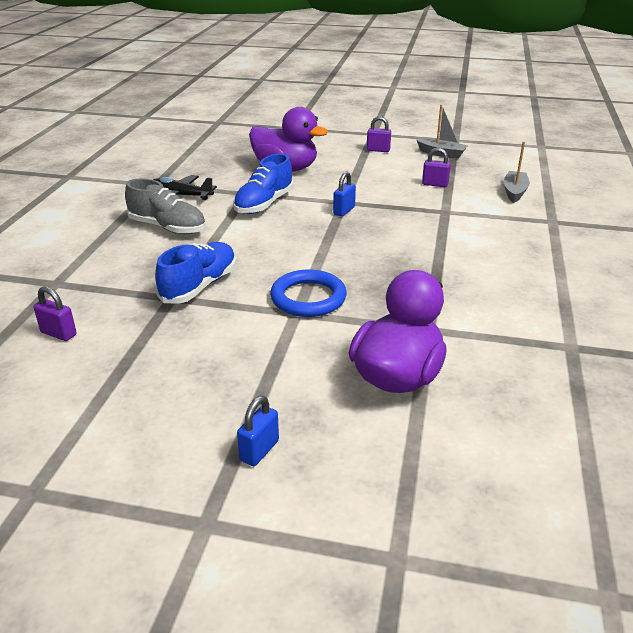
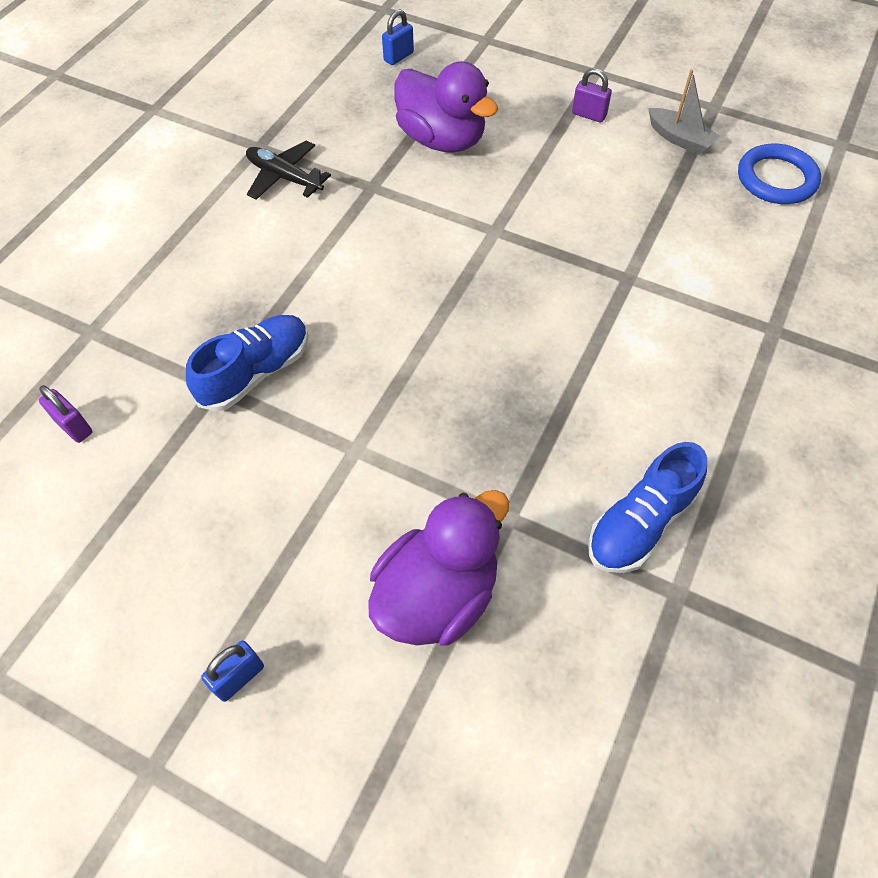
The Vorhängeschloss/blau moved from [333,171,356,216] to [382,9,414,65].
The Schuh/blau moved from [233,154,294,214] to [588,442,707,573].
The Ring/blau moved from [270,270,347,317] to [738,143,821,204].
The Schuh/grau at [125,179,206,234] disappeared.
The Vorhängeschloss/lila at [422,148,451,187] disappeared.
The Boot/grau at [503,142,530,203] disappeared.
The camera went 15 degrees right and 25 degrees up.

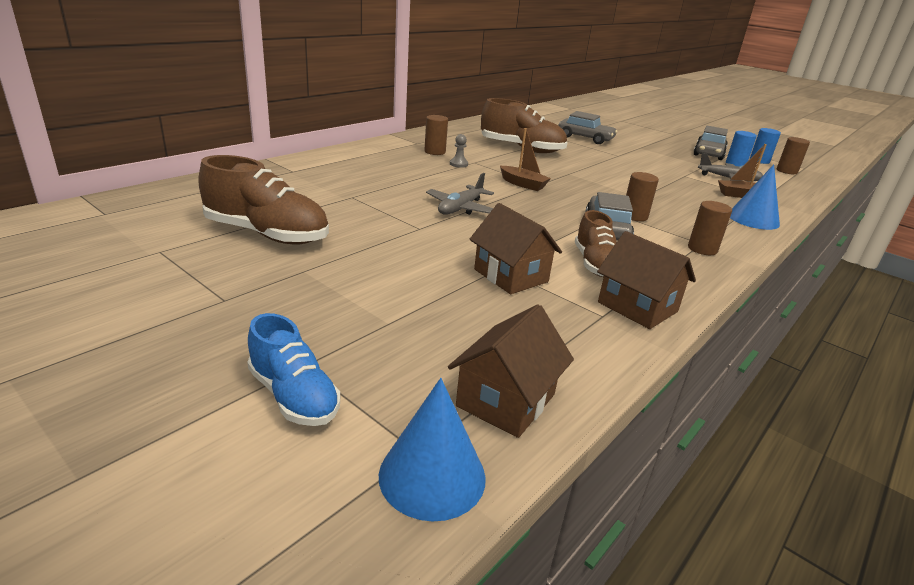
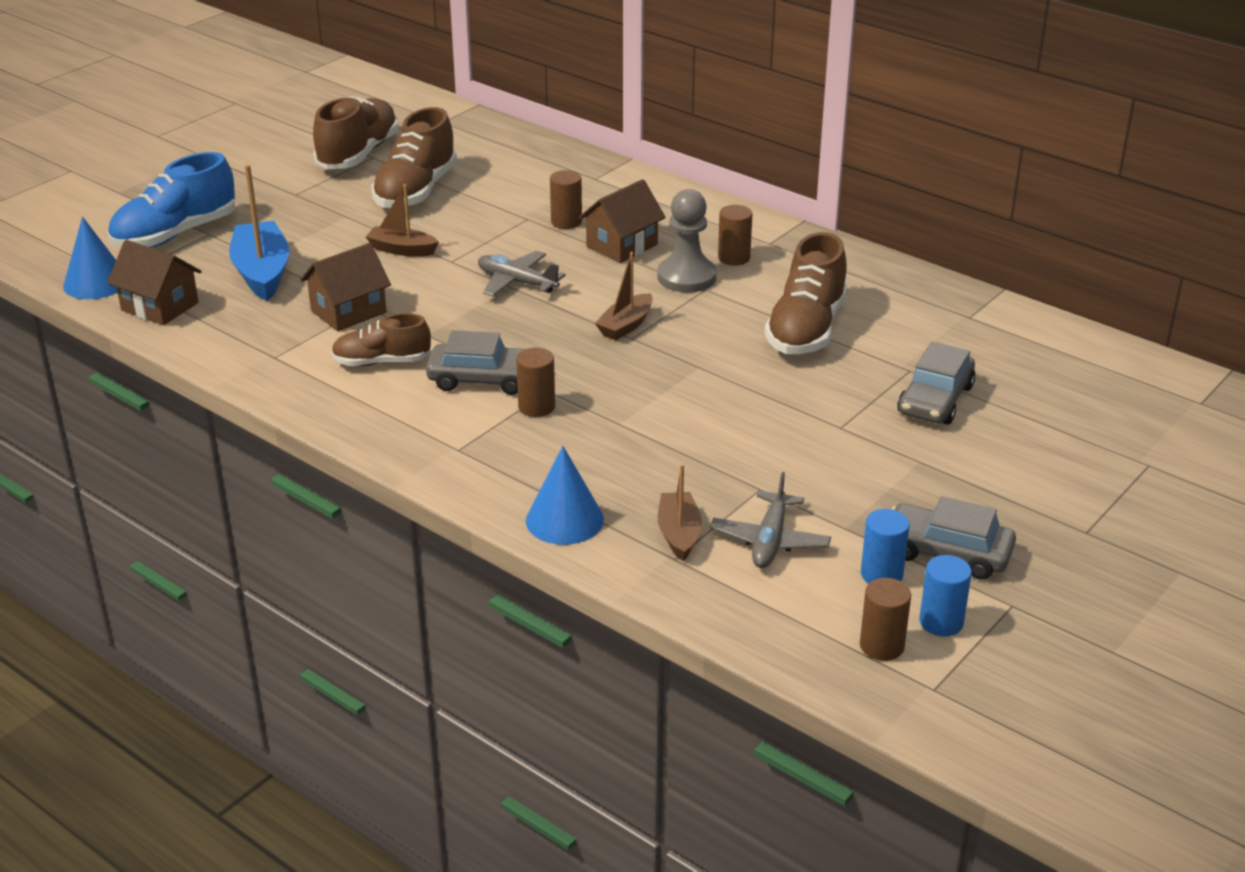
The Schuh/blau at [247,313,340,426] changed to 1.60 times the size.
The Boot/blau at [229,164,289,301] appeared.
The Schuh/braun at [313,96,399,169] appeared.
The Boot/braun at [366,184,439,256] appeared.
The Vollzylinder/braun moved from [688,201,732,255] to [550,170,582,229].
The Haus/braun moved from [597,231,696,329] to [579,179,666,263].
The Bauer/grau at [450,134,468,168] changed to 2.16 times the size.
The camera went 90 degrees right and 5 degrees up.

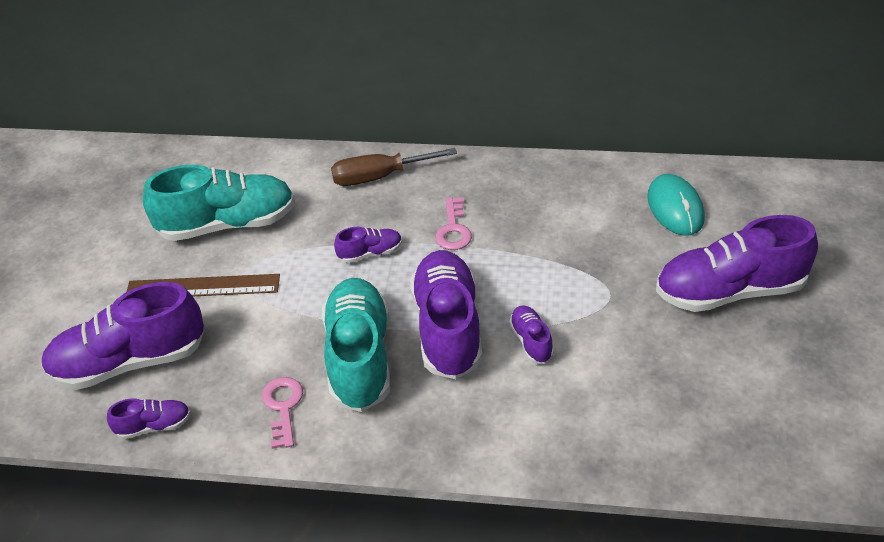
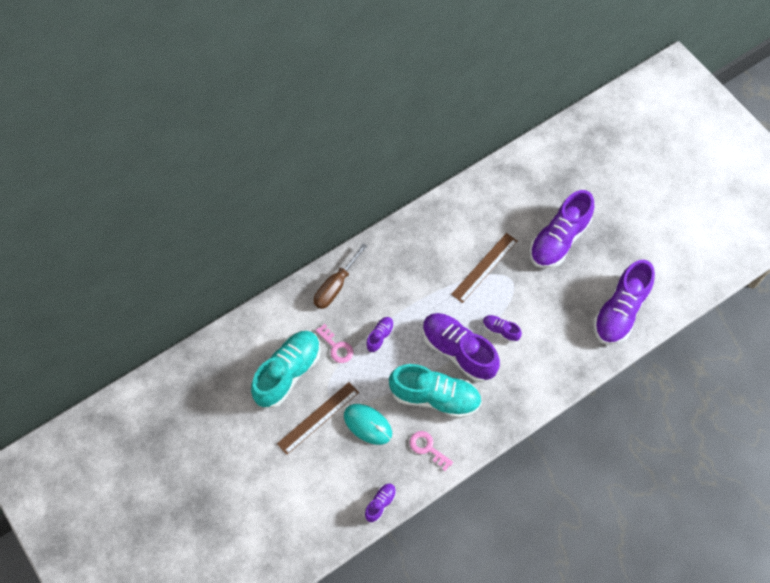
The Schlüssel/rosa moved from [435,197,472,250] to [316,324,353,363].
The Computermaus/türkis moved from [647,174,705,236] to [344,404,392,445].
The Schuh/türkis at [322,278,390,412] turned 150 degrees clockwise.
The Lineal/braun at [451,233,518,303] appeared.
The Schuh/lila moved from [41,282,204,390] to [593,260,655,345].
The camera went 45 degrees left and 20 degrees up.

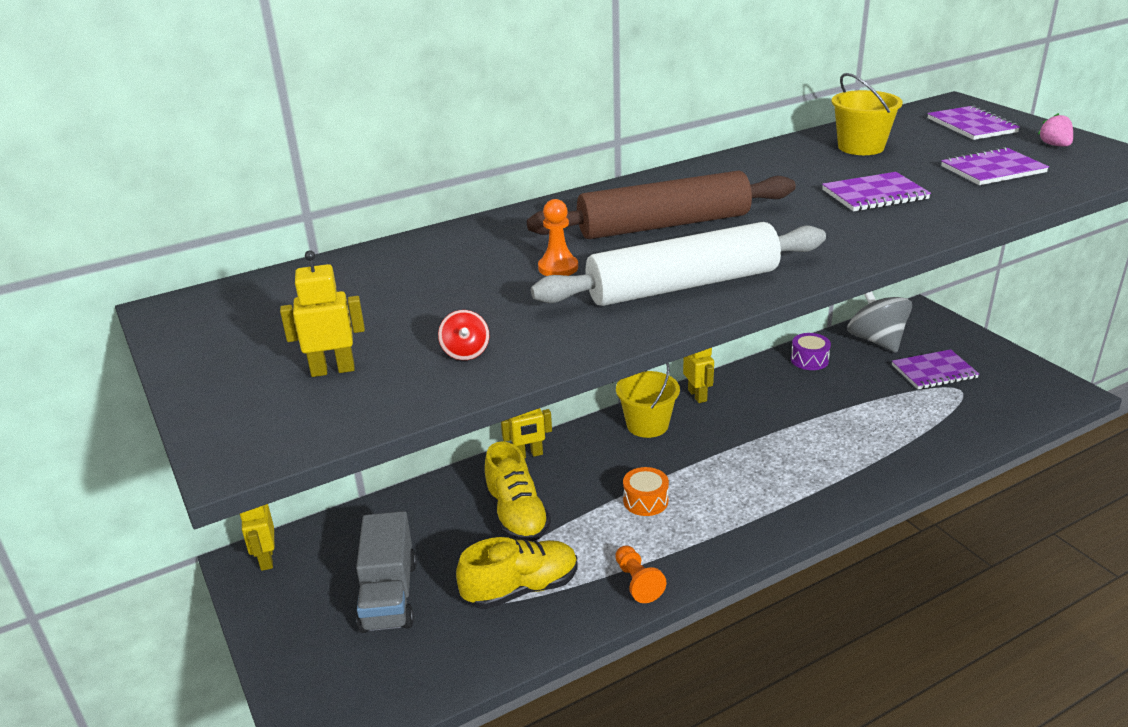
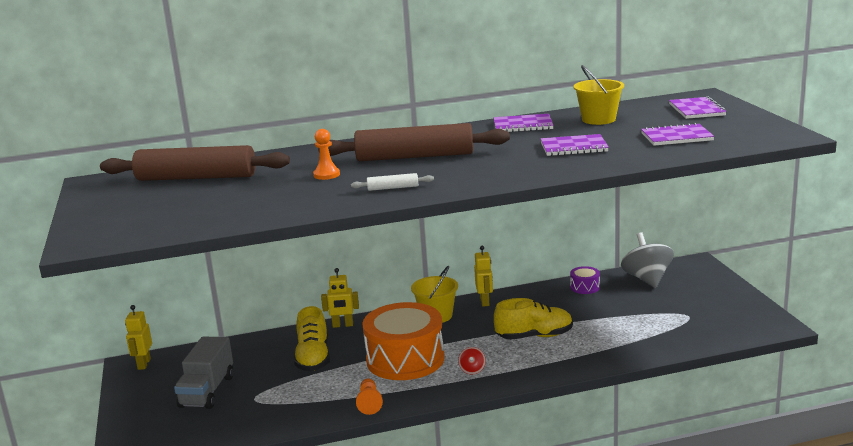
The Nudelholz/braun at [100,145,290,181] appeared.
The Nudelholz/weiß at [531,222,826,306] changed to 0.40 times the size.
The Trommel/orange at [623,467,669,516] changed to 2.38 times the size.
The Kreisel/rot moved from [438,310,489,360] to [458,347,486,375].
The Notizbuch/lila moved from [892,349,979,389] to [493,114,554,132].
The Schuh/gelb moved from [456,537,578,609] to [494,298,573,340].
The Roboter/gelb at [280,250,365,377] disappeared.
The Erdbeere/rosa at [1038,113,1073,147] disappeared.
The camera went 15 degrees right and 10 degrees down.

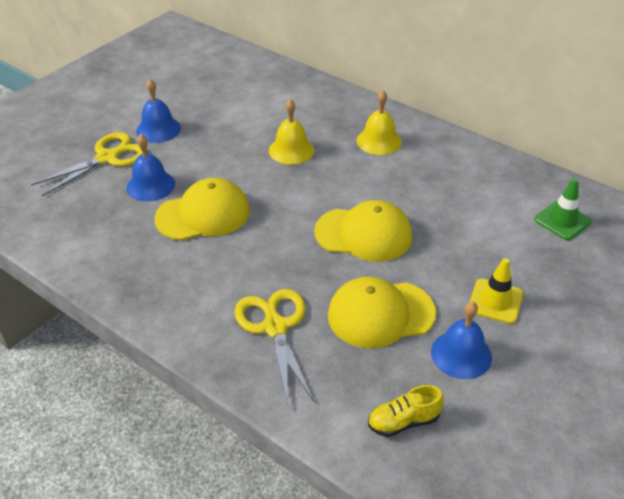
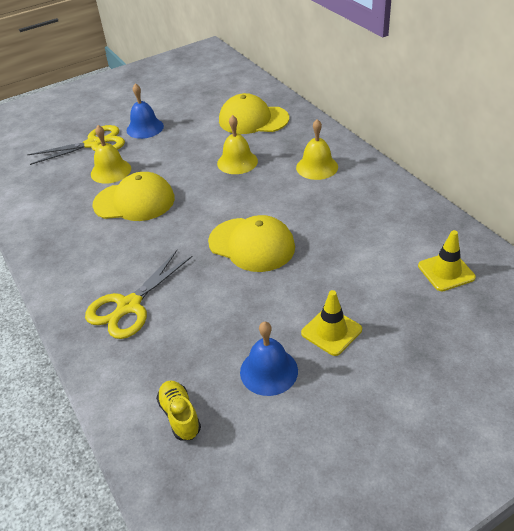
The Schere/gelb at [234,289,315,404] turned 150 degrees counterclockwise.
The Glocke/blau at [126,134,175,202] became the Glocke/gelb at [91,125,131,184].
The Schuh/gelb at [368,385,444,437] turned 60 degrees clockwise.
The Kappe/gelb moved from [328,277,436,348] to [219,93,289,134].
The Leitkegel/grün at [534,178,592,240] became the Leitkegel/gelb at [418,230,476,291].
The camera went 25 degrees right and 0 degrees up.

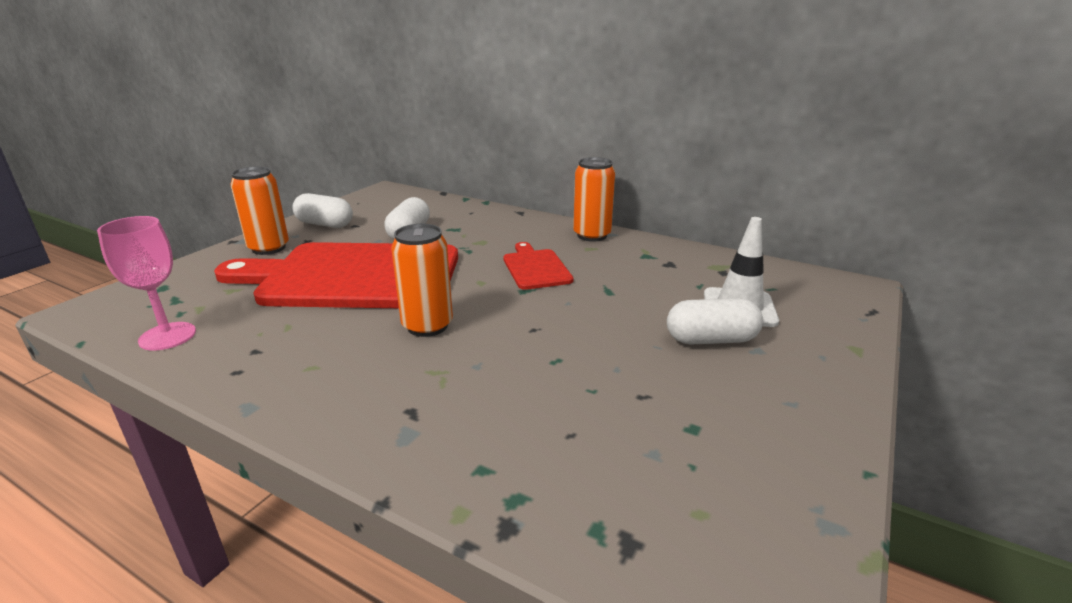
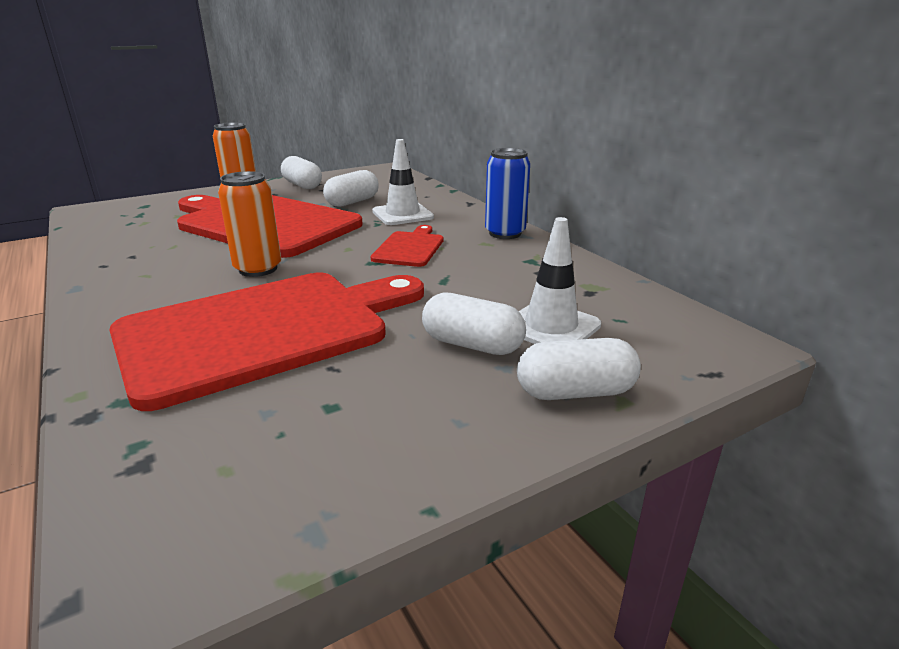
The Schneidebrett/rot at [109,273,424,411] appeared.
The Leitkegel/weiß at [372,139,434,225] appeared.
The Dose/orange at [573,157,615,242] became the Dose/blau at [485,148,530,239].
The Kapsel/weiß at [517,338,641,400] appeared.
The Kelch/rosa at [97,216,196,351] disappeared.
The camera went 30 degrees right and 0 degrees up.

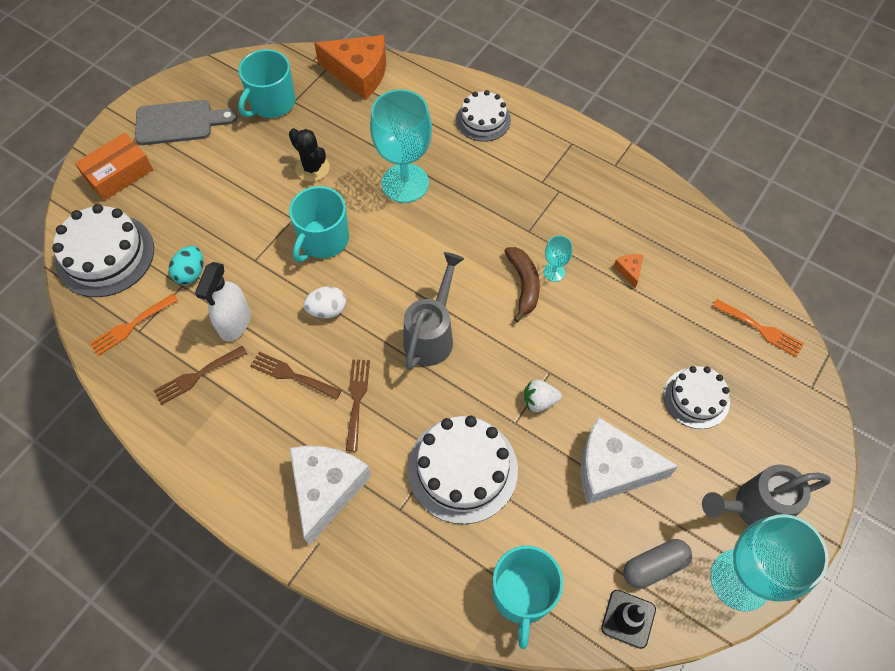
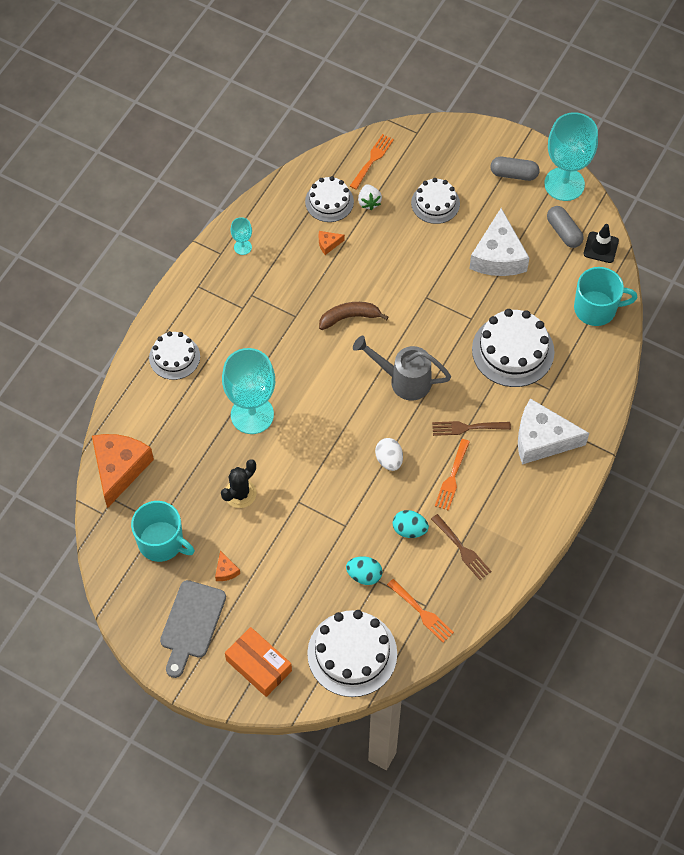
The Schneidebrett/grau at [135,100,238,145] turned 150 degrees counterclockwise.
The Käse/orange at [215,551,240,581] appeared.
The Kelch/türkis moved from [543,236,573,282] to [231,217,252,255].
The Kuchen/weiß at [305,176,354,222] appeared.
The Erdbeere/weiß moved from [524,380,562,412] to [358,184,382,210].
The Sprühflasche/weiß at [195,262,251,341] was replaced by the Ei/türkis at [393,510,429,538].
The Gabel/braun at [250,352,342,400] became the Gabel/orange at [435,439,470,511].
The Gießkanne/grau at [702,464,831,526] was replaced by the Kapsel/grau at [491,157,539,181].
The Tasse/türkis at [289,186,349,262] disappeared.
The camera went 95 degrees left and 0 degrees up.

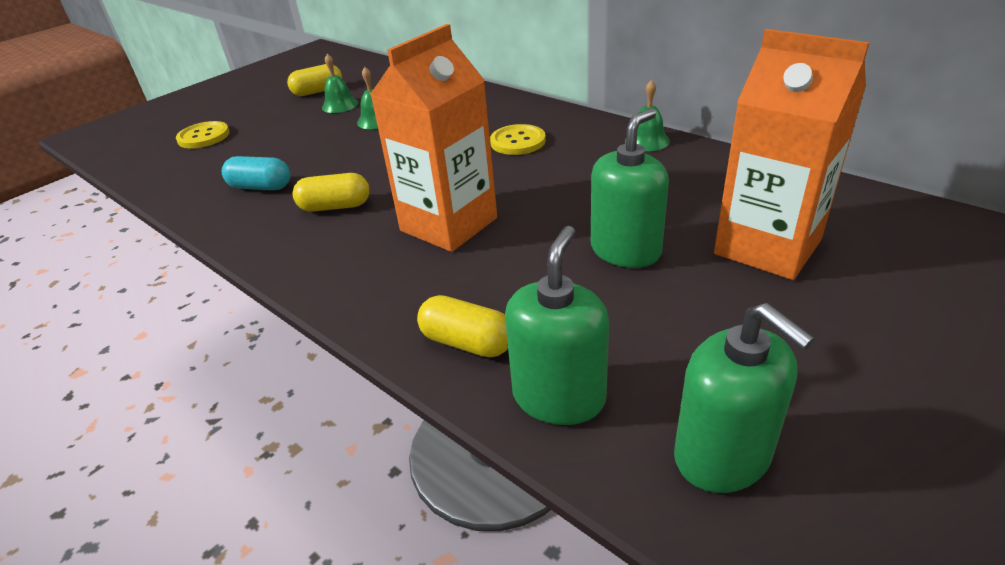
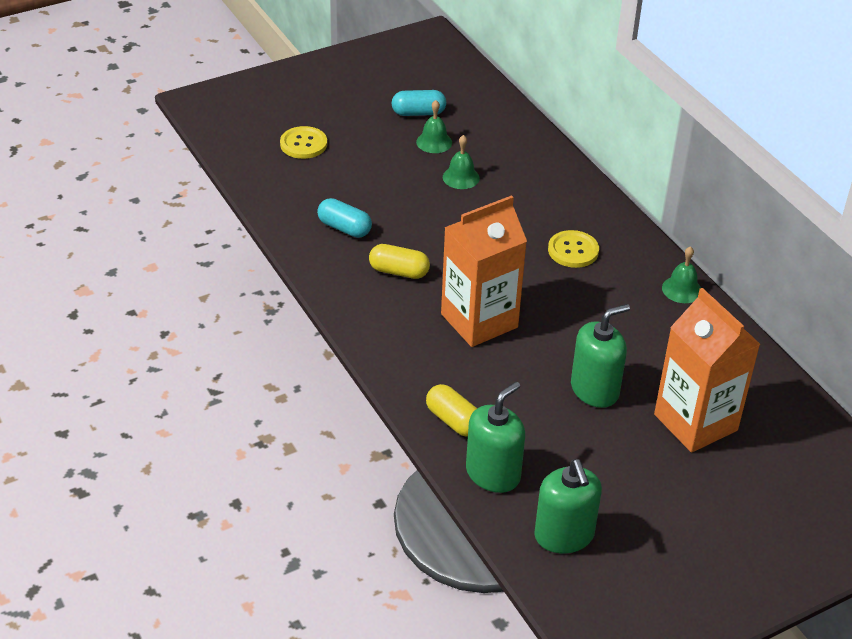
The Kapsel/gelb at [287,64,342,96] became the Kapsel/türkis at [392,90,446,116].
The camera went 15 degrees right and 5 degrees up.

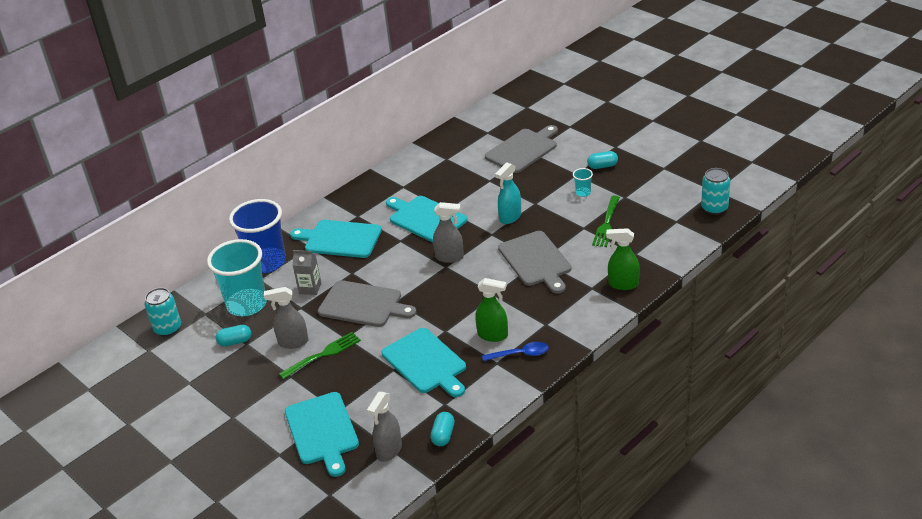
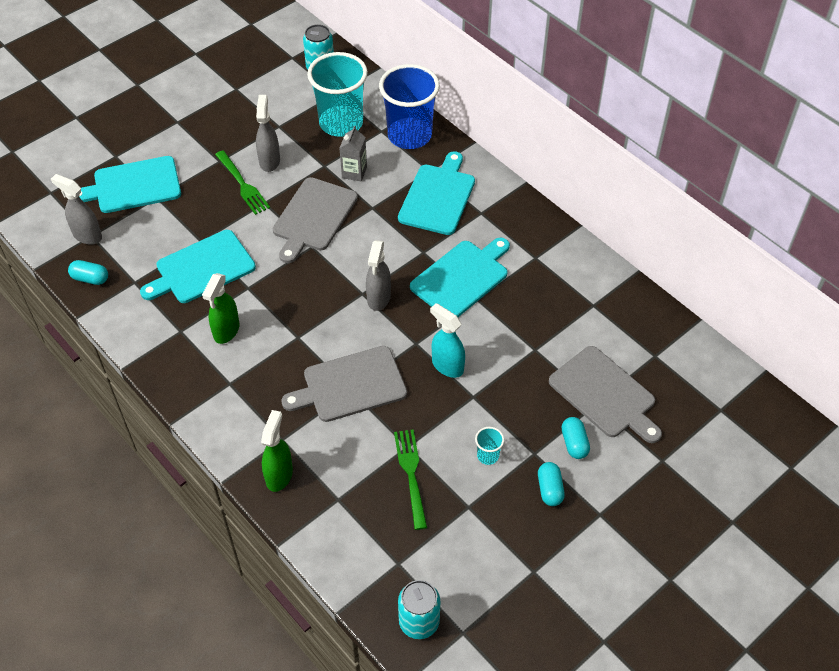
The Gabel/grün at [592,196,620,247] turned 60 degrees clockwise.
The Kapsel/türkis moved from [216,325,251,346] to [562,417,590,459].
The Löffel/blau at [482,342,549,361] disappeared.
The camera went 90 degrees right and 15 degrees up.

